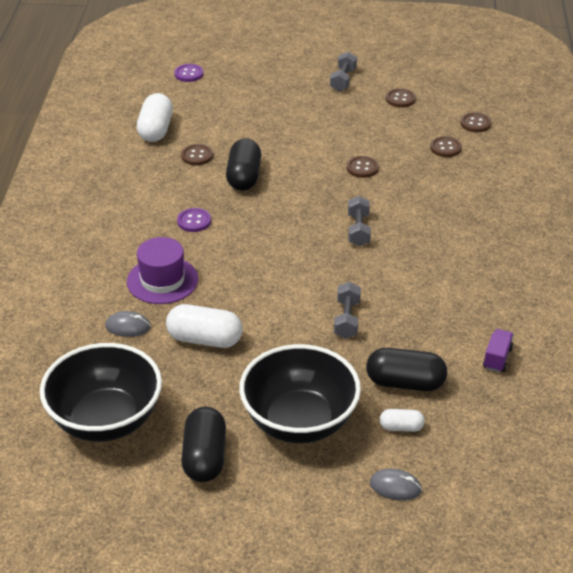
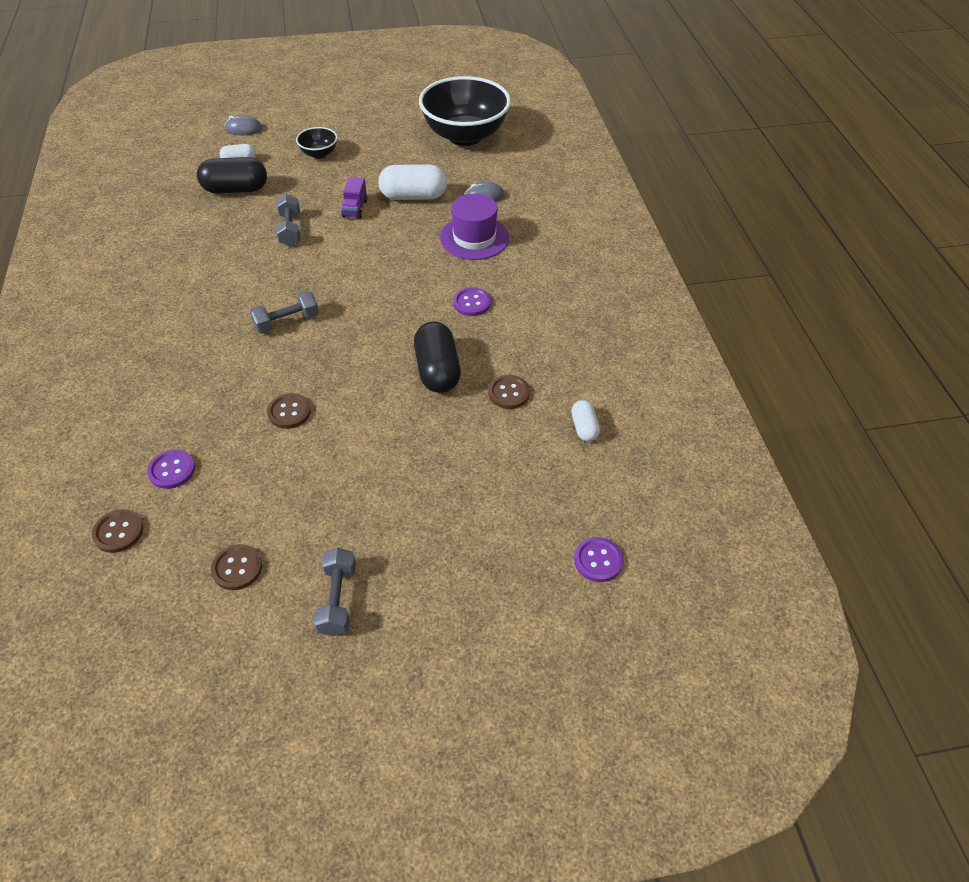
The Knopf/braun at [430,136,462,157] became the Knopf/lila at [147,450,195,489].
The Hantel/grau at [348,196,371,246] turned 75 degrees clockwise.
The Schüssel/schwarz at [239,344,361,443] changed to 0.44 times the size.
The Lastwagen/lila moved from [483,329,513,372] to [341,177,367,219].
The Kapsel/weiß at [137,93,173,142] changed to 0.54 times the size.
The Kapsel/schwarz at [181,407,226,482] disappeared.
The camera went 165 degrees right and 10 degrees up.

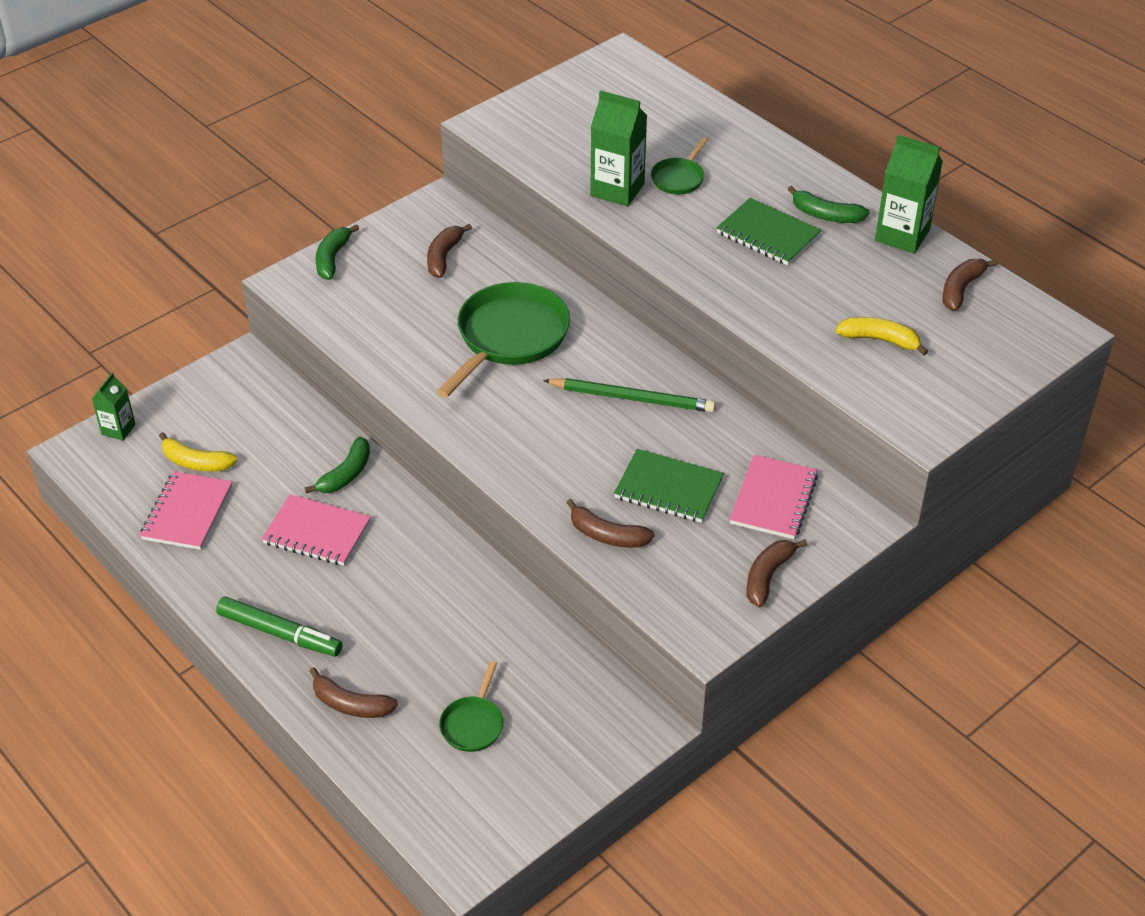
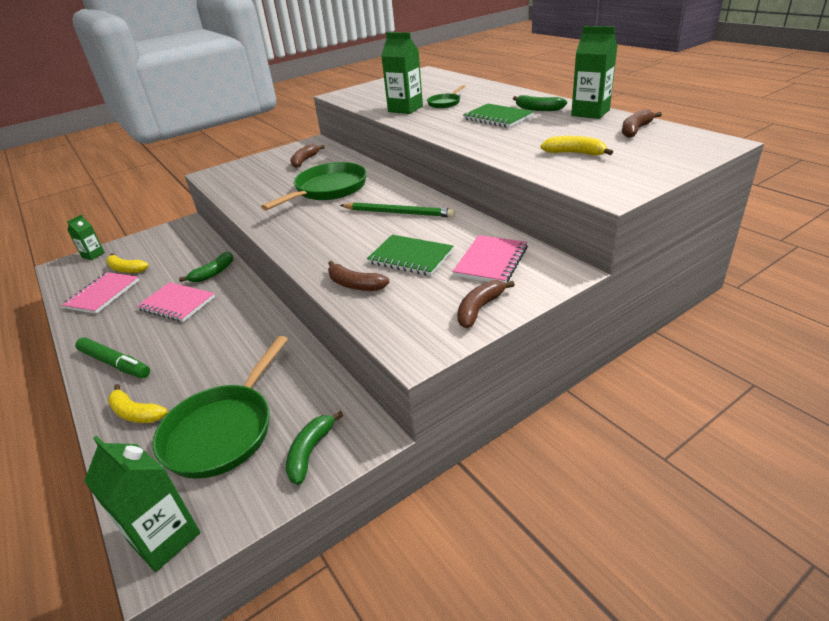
The Getränkekarton/grün at [84,436,200,572] appeared.
The Banane/braun at [309,667,398,718] became the Banane/gelb at [108,384,168,423].
The Pfanne/grün at [439,661,503,752] changed to 2.03 times the size.
The Banane/grün moved from [316,224,359,280] to [286,411,343,485].
The camera went 10 degrees right and 10 degrees down.

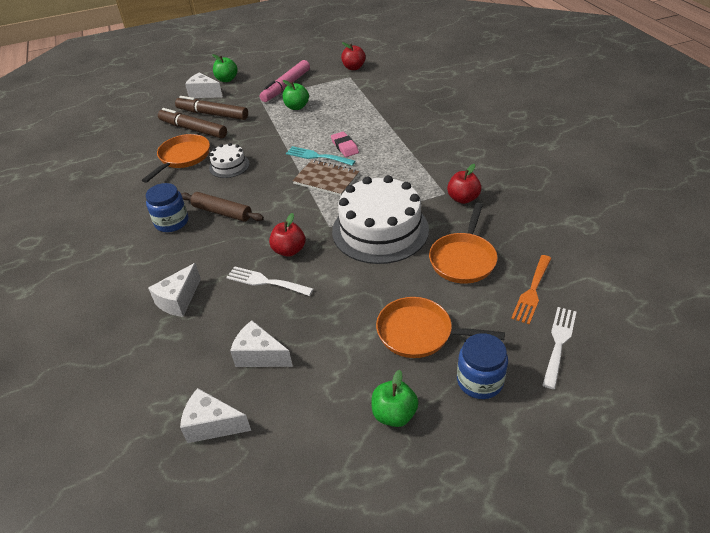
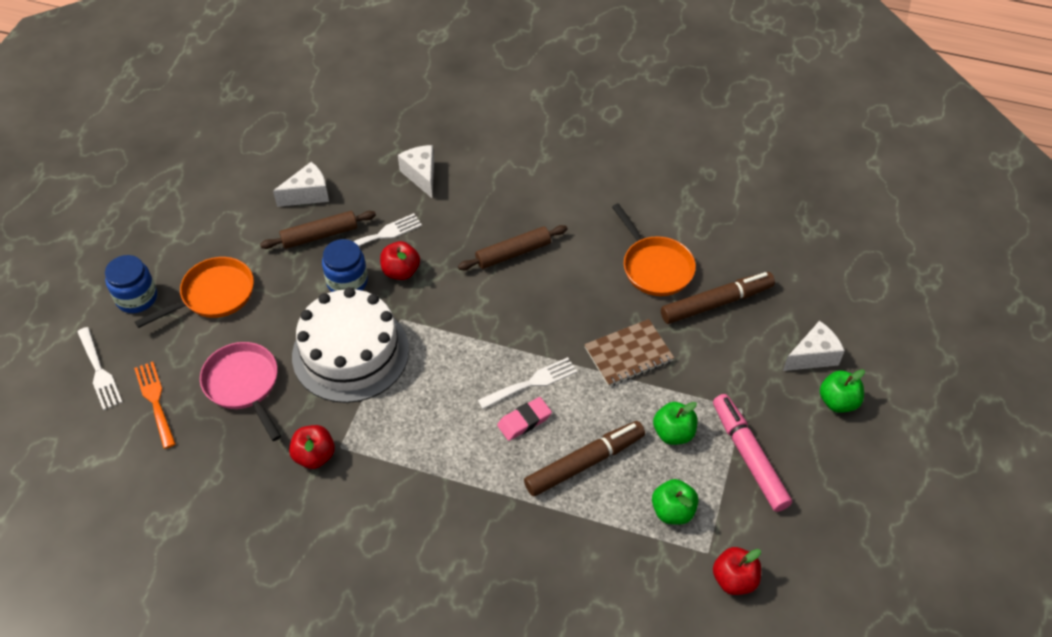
The Pfanne/orange at [429,203,498,284] became the Pfanne/rosa at [200,342,281,441].
The Nudelholz/braun at [260,211,376,249] appeared.
The Einmachglas/blau moved from [146,183,188,232] to [322,239,368,292].
The Gabel/türkis at [286,146,355,166] became the Gabel/weiß at [478,357,577,409].
The Radiergummi/rosa at [331,132,359,157] turned 45 degrees counterclockwise.
The Filzstift/braun moved from [175,96,248,120] to [524,421,645,496].
The Notizbuch/braun moved from [292,160,359,196] to [584,319,674,387].
The Apfel/grün moved from [372,370,418,427] to [652,479,699,525].
The Käse/weiß at [180,388,251,443] disappeared.
The Kuchen/weiß at [209,143,250,178] disappeared.
The camera went 125 degrees right and 10 degrees up.

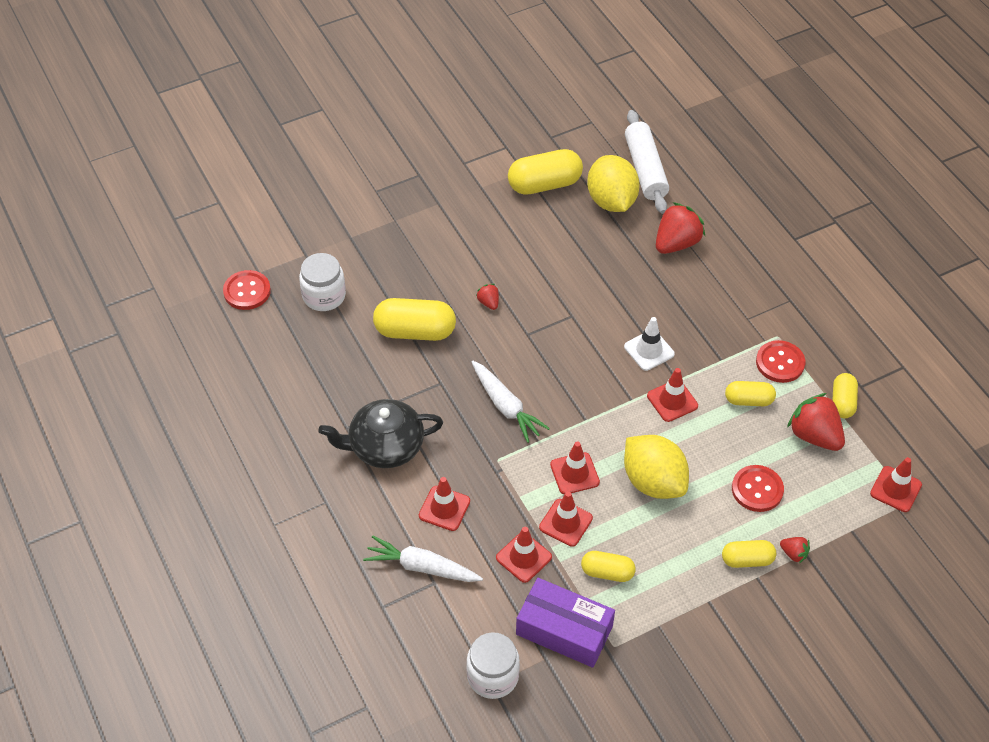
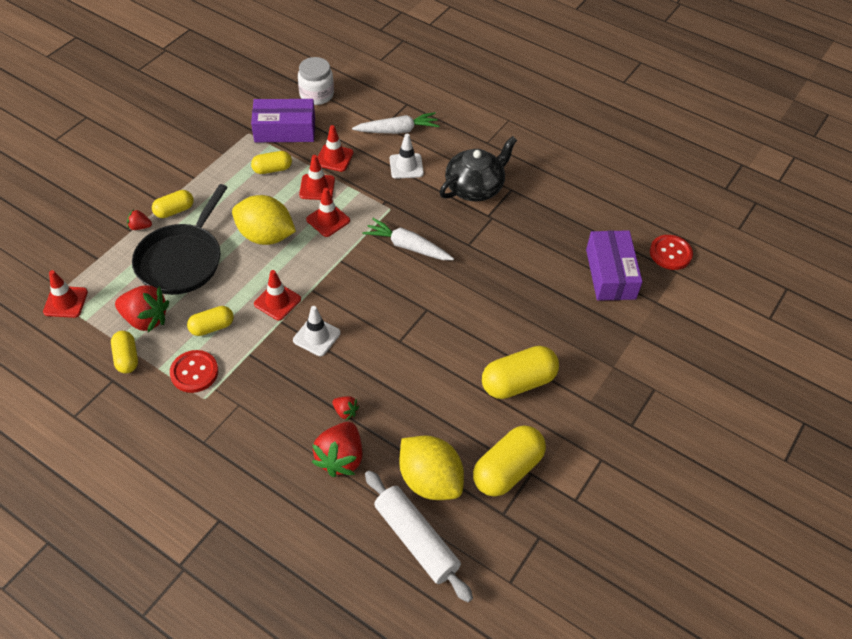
The Knopf/rot at [732,465,784,512] was replaced by the Pfanne/schwarz at [132,184,228,295].
The Erdbeere/rot moved from [476,284,499,310] to [332,396,359,421].
The Leitkegel/rot at [419,477,470,531] became the Leitkegel/weiß at [390,134,424,179].
The Kapsel/gelb moved from [373,298,456,341] to [482,346,559,399].
The Einmachglas/weiß at [299,253,346,311] was replaced by the Schachtel/lila at [586,230,643,301].
The camera went 150 degrees right and 0 degrees up.

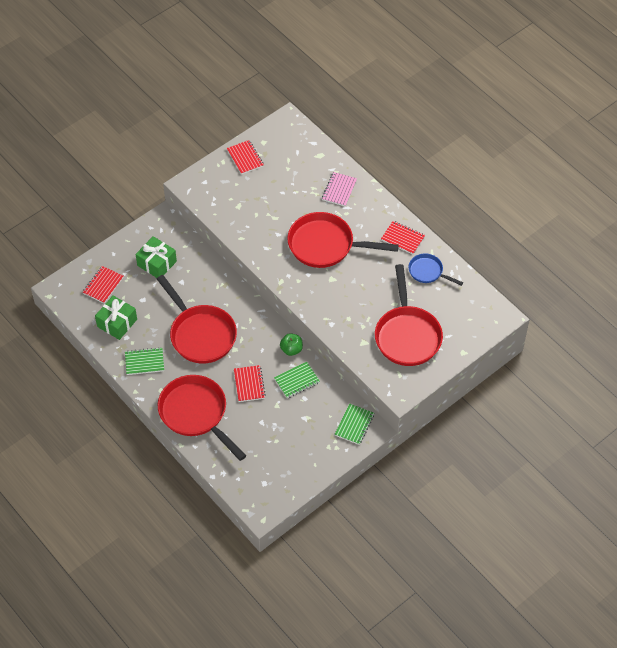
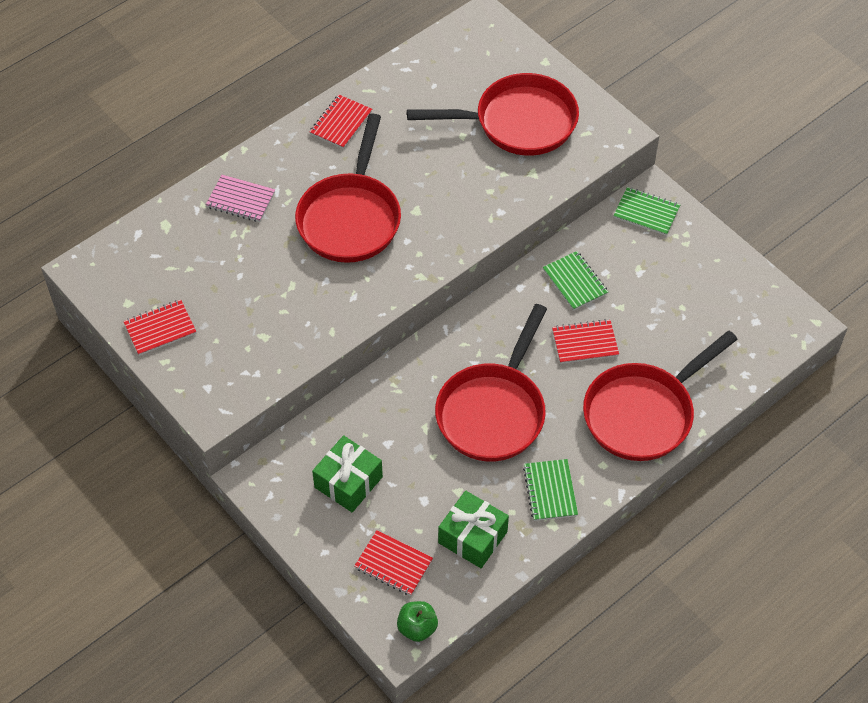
The Apfel/grün moved from [280,333,303,356] to [397,601,438,642].
The Pfanne/rot at [157,275,237,363] turned 150 degrees clockwise.
The Pfanne/blau at [409,253,463,286] disappeared.
The camera went 90 degrees left and 0 degrees up.

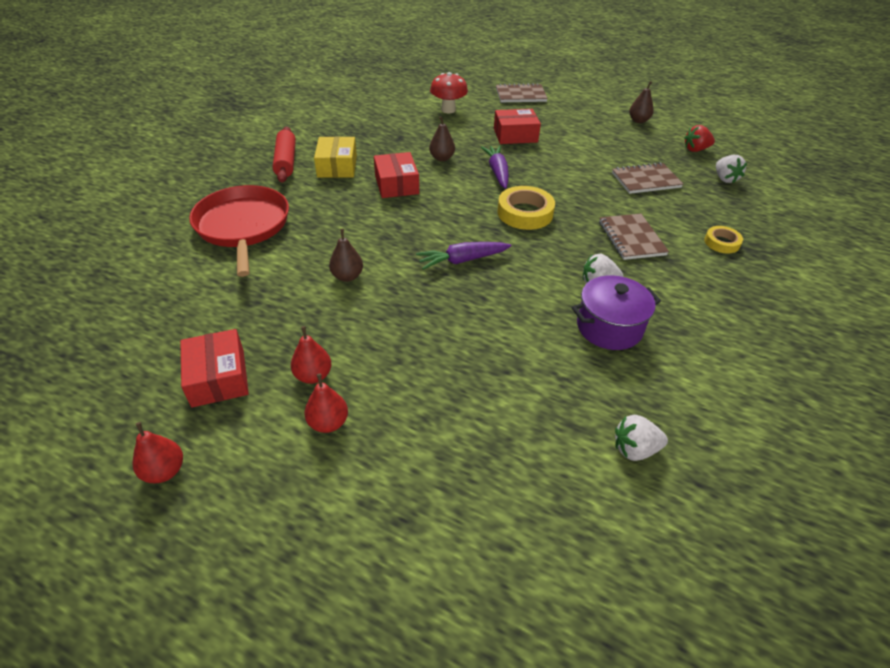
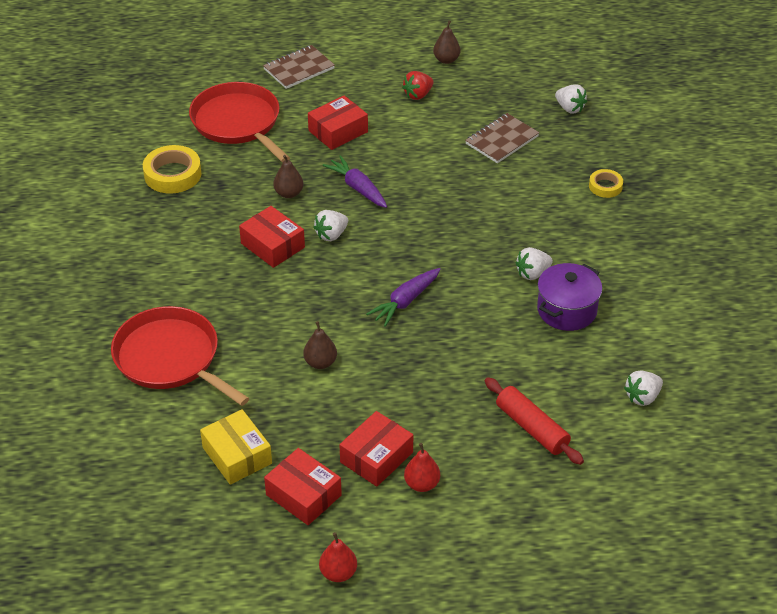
The Klebeband/gelb moved from [497,186,555,230] to [143,145,202,193].
The Pilz/rot at [430,72,468,113] was replaced by the Pfanne/rot at [189,82,290,163].
The Schachtel/gelb moved from [314,136,357,178] to [200,409,272,484].
The Erdbeere/weiß at [313,210,348,241] appeared.
The Birne/rot at [291,326,331,384] was replaced by the Schachtel/rot at [340,411,413,487].
The Erdbeere/rot moved from [684,125,715,152] to [402,71,434,100].
The Nudelholz/rot moved from [273,127,296,183] to [485,377,584,465].
The Notizbuch/braun at [599,214,669,260] disappeared.
The camera went 30 degrees left and 0 degrees up.

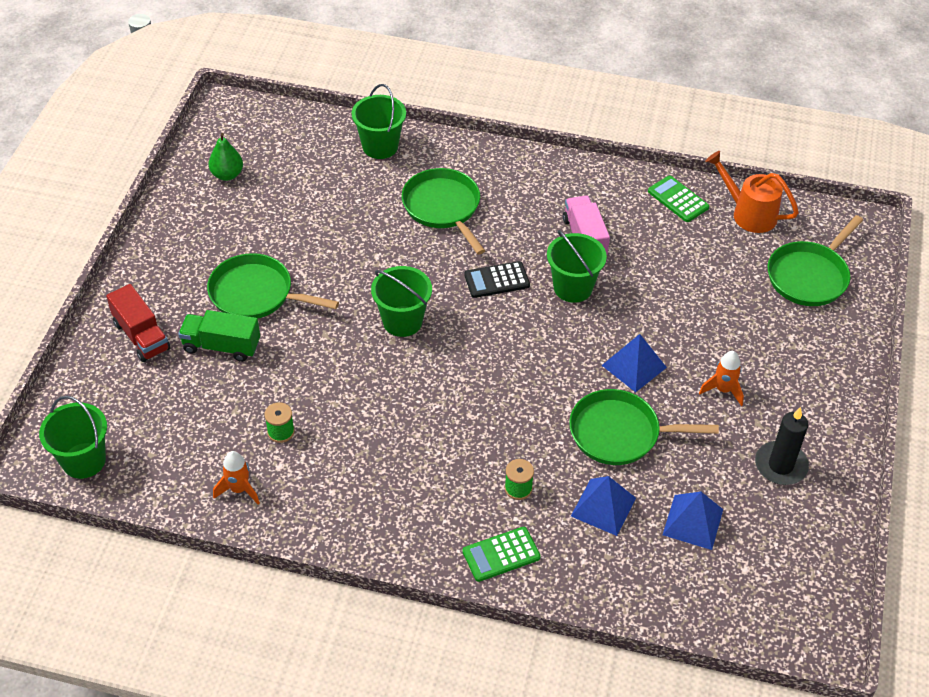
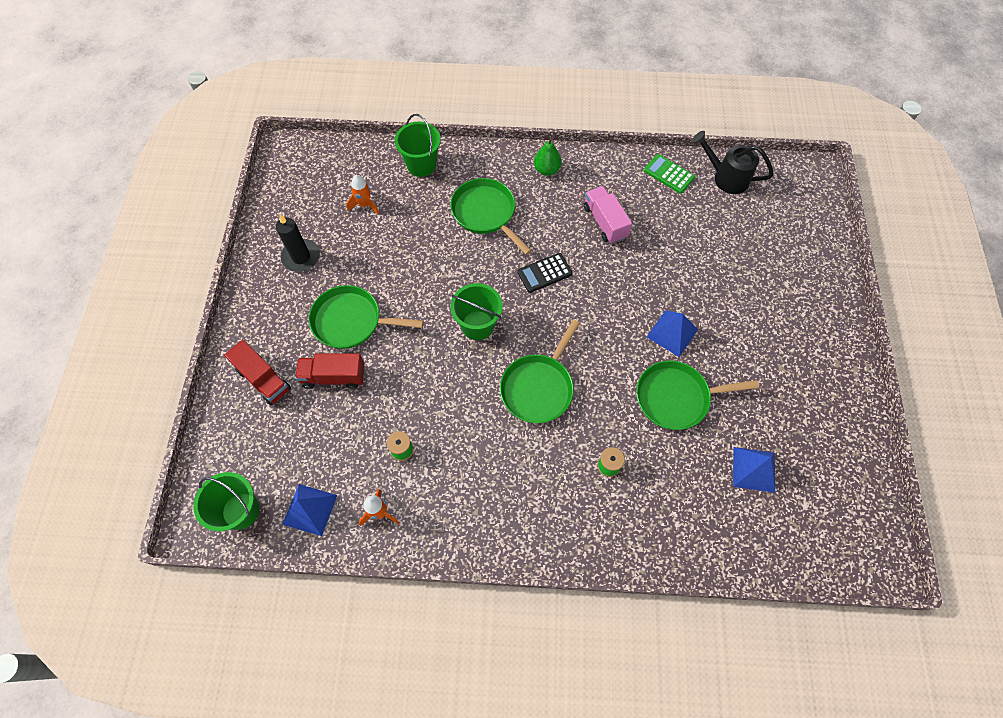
The Kerze/schwarz moved from [755,407,809,485] to [276,214,320,272].
The Pyramide/blau moved from [571,476,636,536] to [282,484,337,536].
The Lastwagen/grün at [178,310,260,362] became the Lastwagen/rot at [295,353,365,389].
The Rakete/orange moved from [699,351,744,406] to [346,175,379,215].
The Pfanne/grün moved from [768,215,863,306] to [500,319,580,423].
The Birne/grün moved from [209,133,243,181] to [534,138,562,176].
The Gießkanne/orange at [705,151,799,233] became the Gießkanne/schwarz at [692,131,773,194].
The Taschenrechner/grün at [462,527,541,582] disappeared.
The Eimer/grün at [547,230,607,303] disappeared.
The camera went 10 degrees left and 15 degrees up.

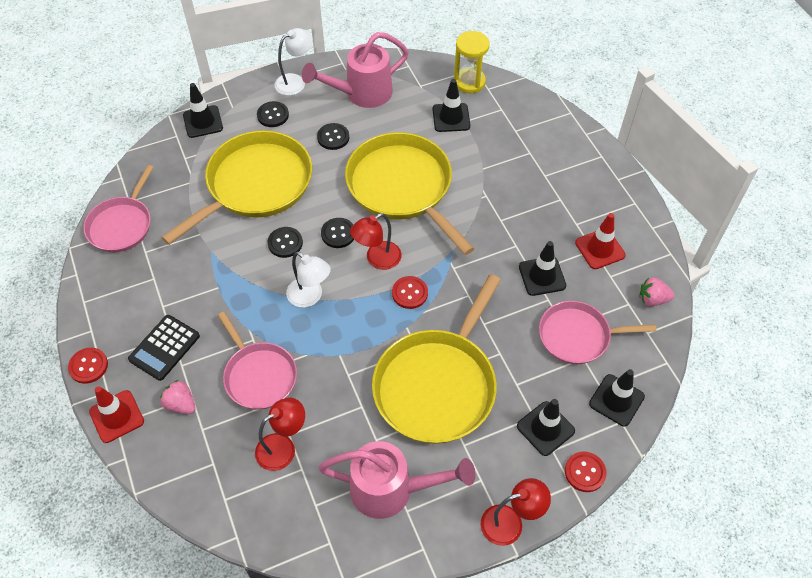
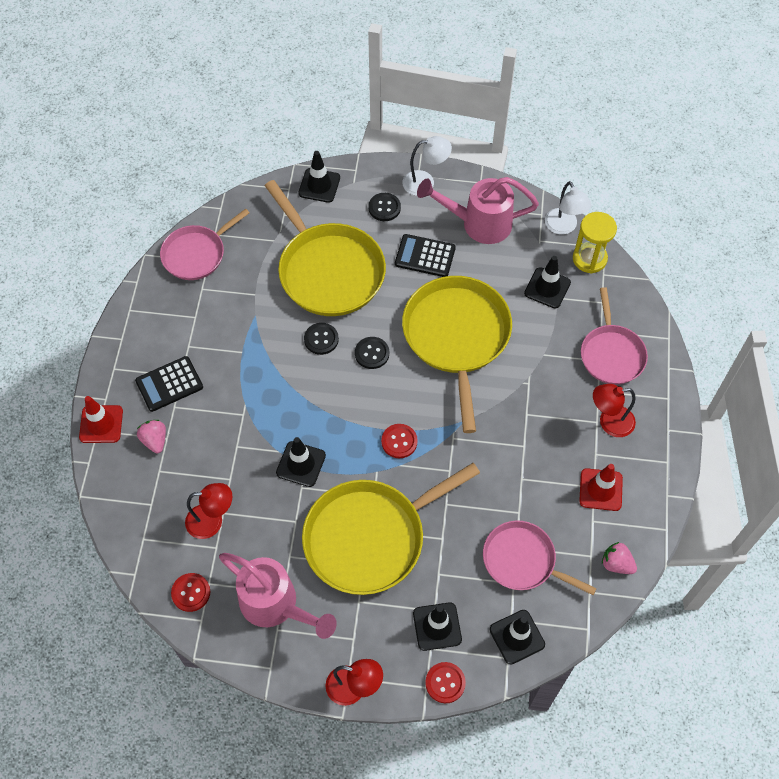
The Knopf/rot moved from [68,348,108,384] to [171,573,210,612].
The Pfanne/gelb at [161,130,312,245] turned 75 degrees clockwise.
The Leitkegel/schwarz moved from [519,241,566,296] to [276,437,326,487].
The Knopf/schwarz at [317,123,349,150] was replaced by the Taschenrechner/schwarz at [395,234,456,277].
The Lampe/weiß moved from [286,252,331,308] to [545,181,591,235].
The Pfanne/rosa moved from [217,312,297,410] to [581,287,648,385].
The Lampe/rot moved from [350,213,401,270] to [593,384,636,437].
The camera went 30 degrees right and 5 degrees up.

